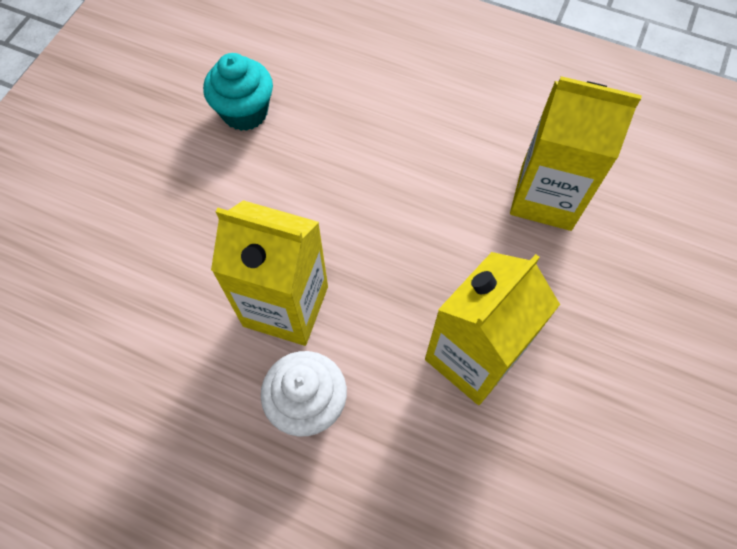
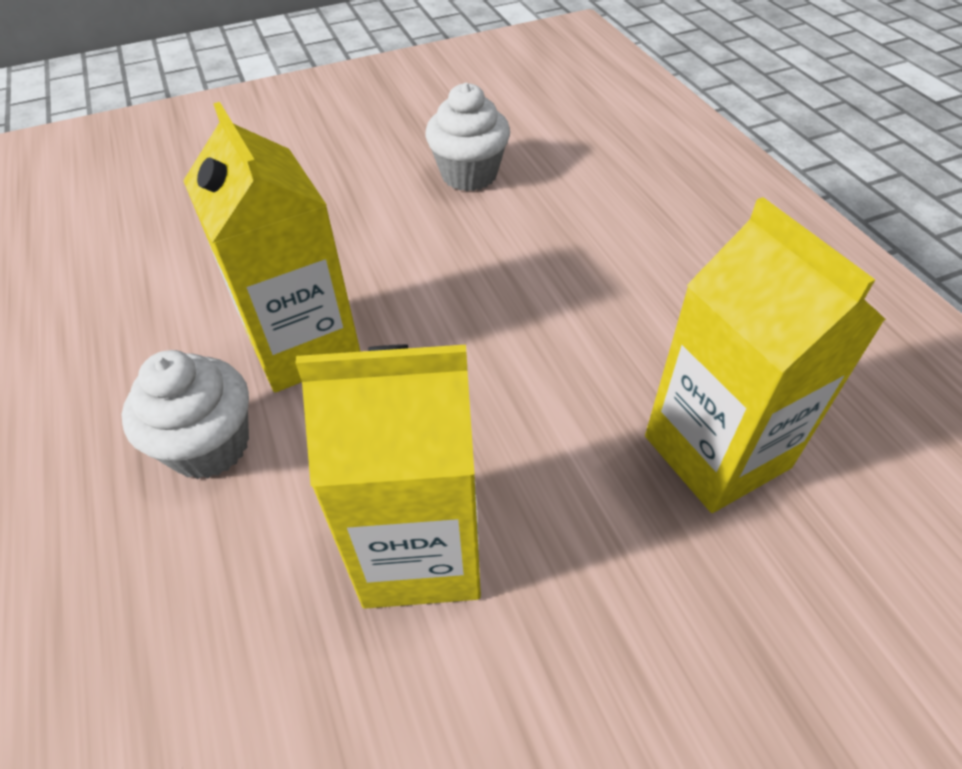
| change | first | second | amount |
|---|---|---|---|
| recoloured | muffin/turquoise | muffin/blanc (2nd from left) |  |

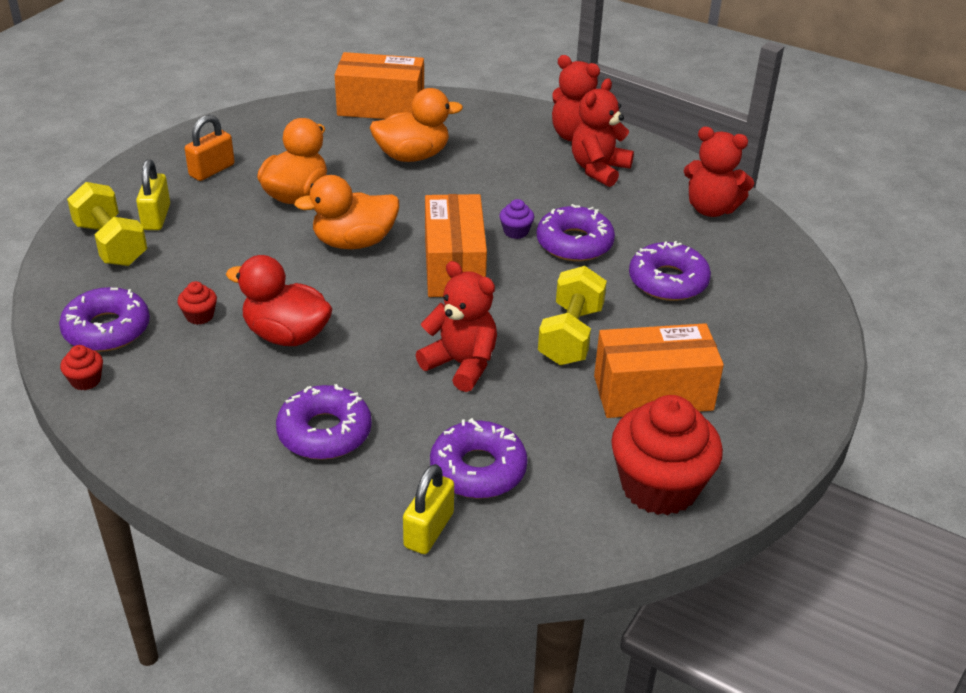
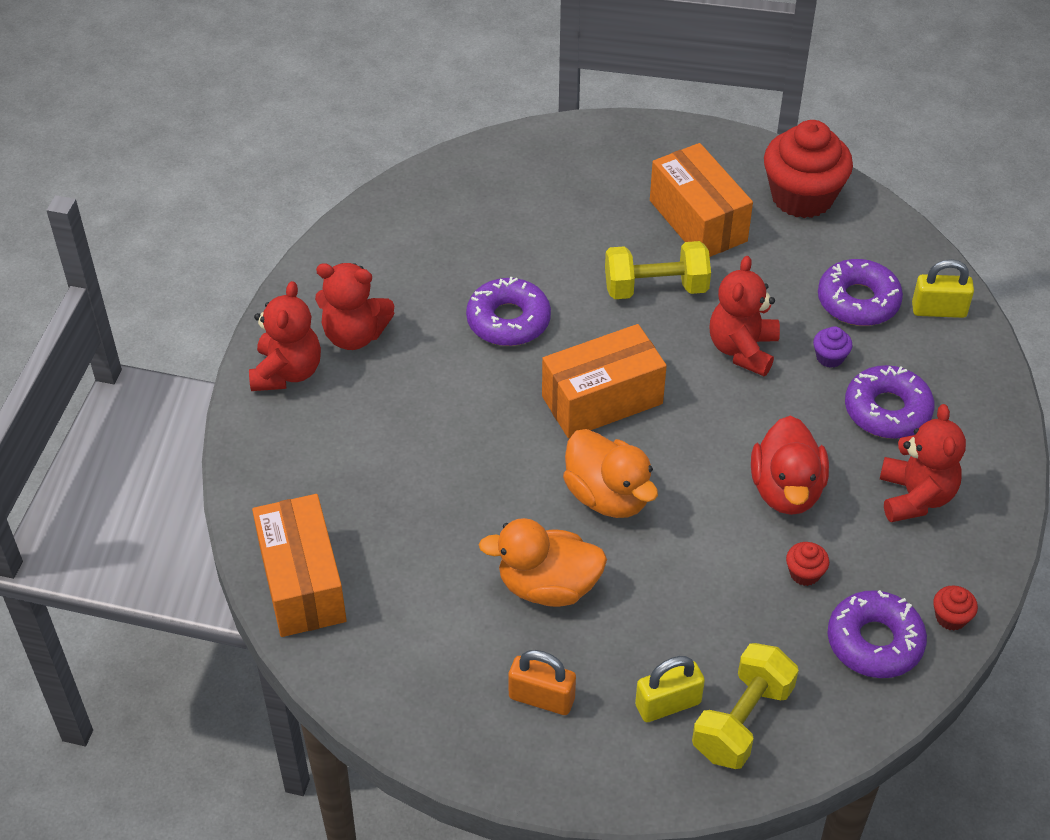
| change | first | second | amount |
|---|---|---|---|
| removed | canard/orange (3rd from left) |  |  |
| removed | beignet/violet (5th from left) |  |  |
| moved | muffin/violet |  |  |
| moved | ours en peluche/rouge (4th from left) |  |  |

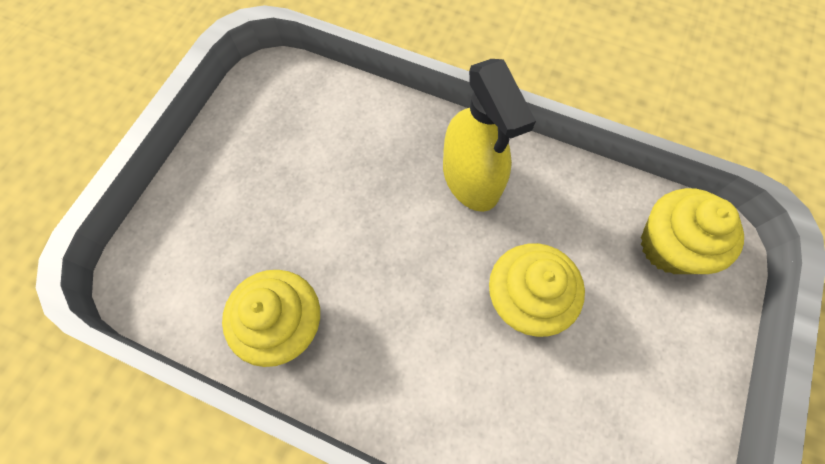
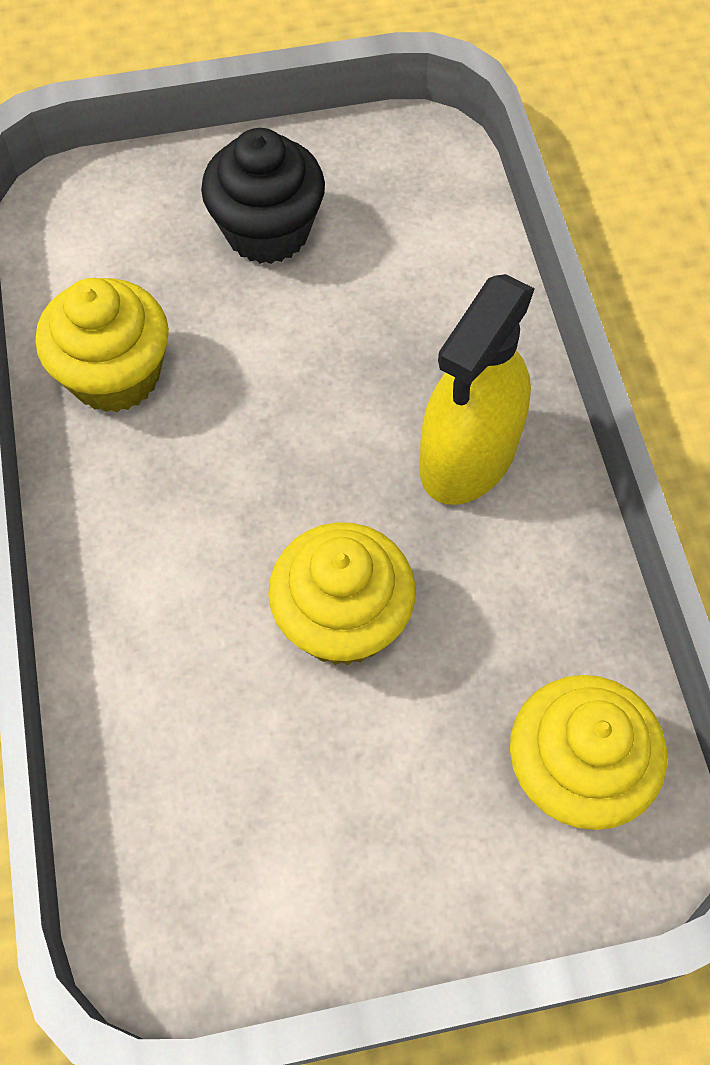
| change | first | second | amount |
|---|---|---|---|
| added |  | muffin/noir |  |

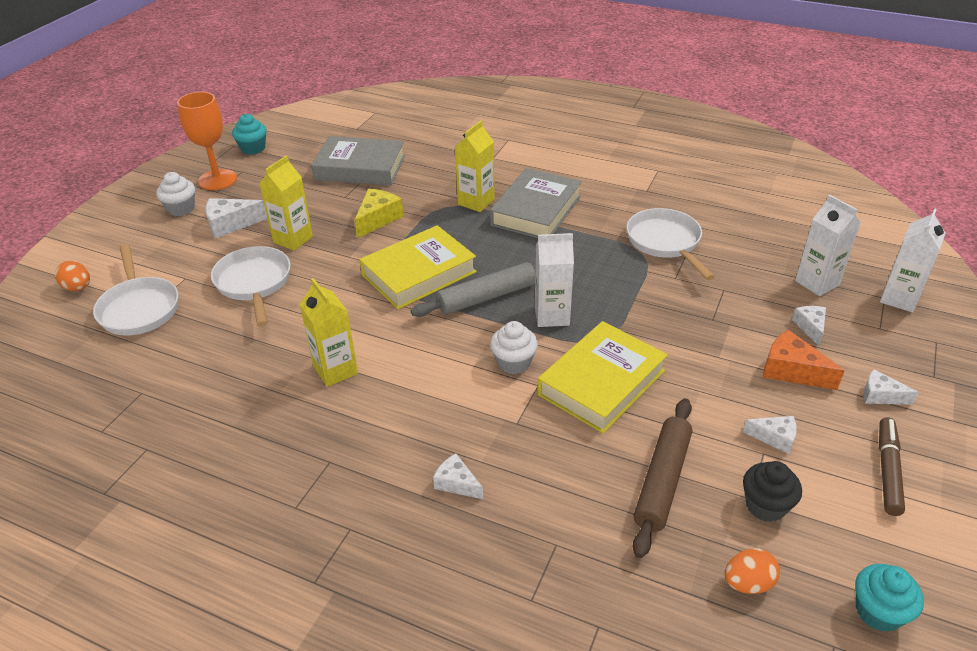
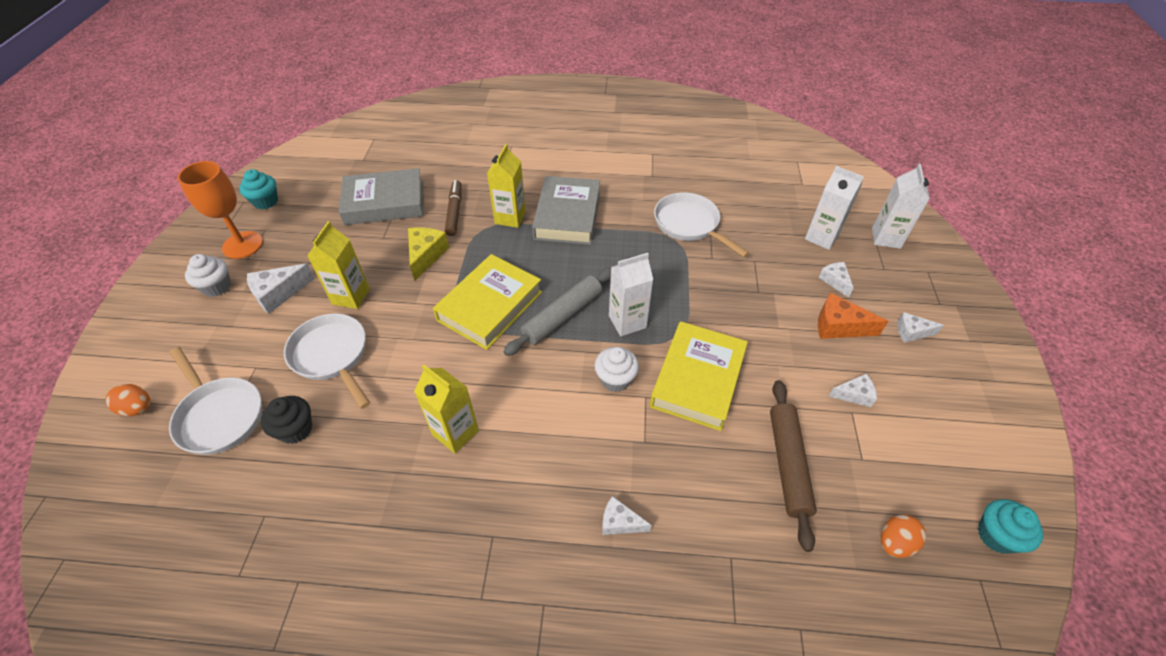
| change | first | second | amount |
|---|---|---|---|
| moved | muffin/noir |  |  |
| moved | feutre/marron |  |  |

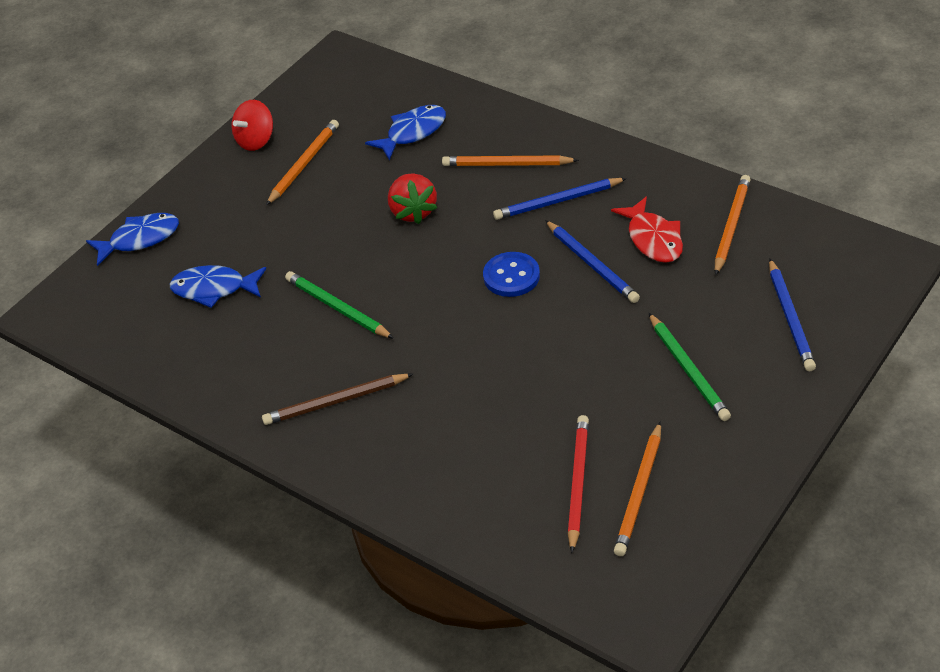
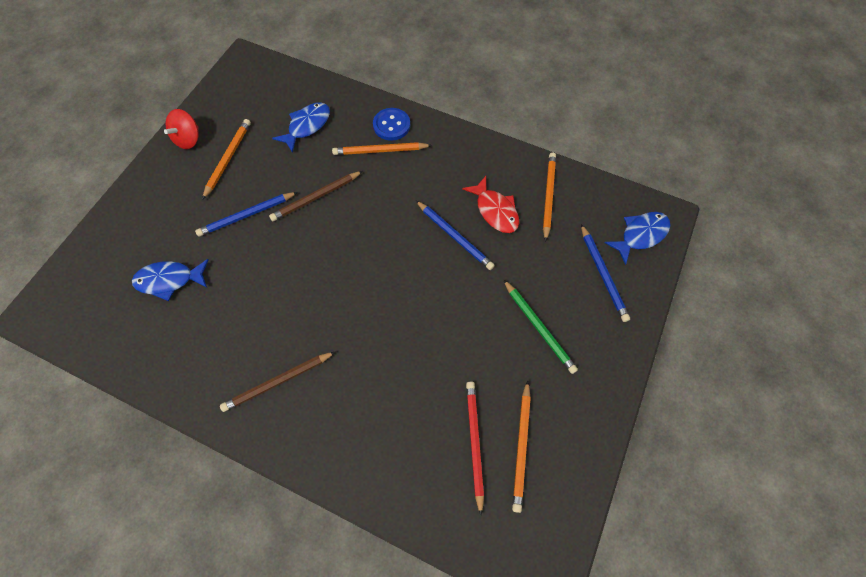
| change | first | second | amount |
|---|---|---|---|
| removed | crayon/vert (1st from left) |  |  |
| moved | poisson/bleu (1st from left in the first image) | poisson/bleu (3rd from left) |  |
| moved | bouton/bleu |  |  |
| moved | crayon/bleu (1st from left) |  |  |
| replaced | fraise/rouge | crayon/marron (2nd from left) |  |

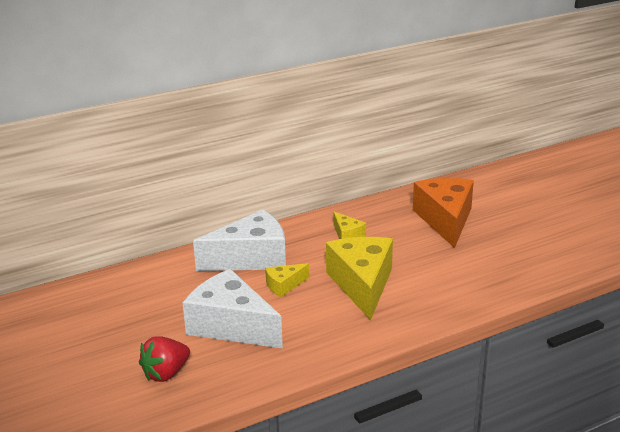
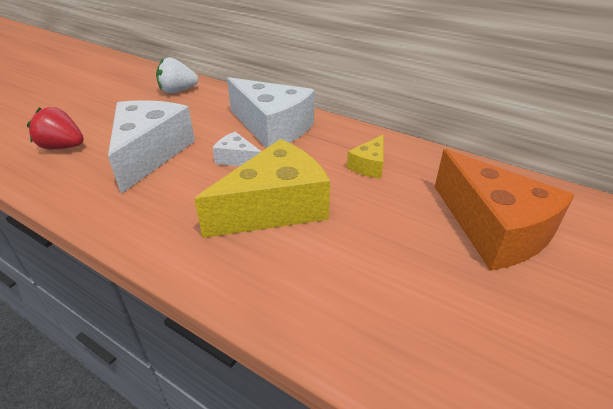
| change | first | second | amount |
|---|---|---|---|
| added |  | fraise/blanc |  |
| recoloured | fromage/jaune (1st from left) | fromage/blanc (2nd from left) |  |
| turned | fromage/orange |  | 90 degrees clockwise |

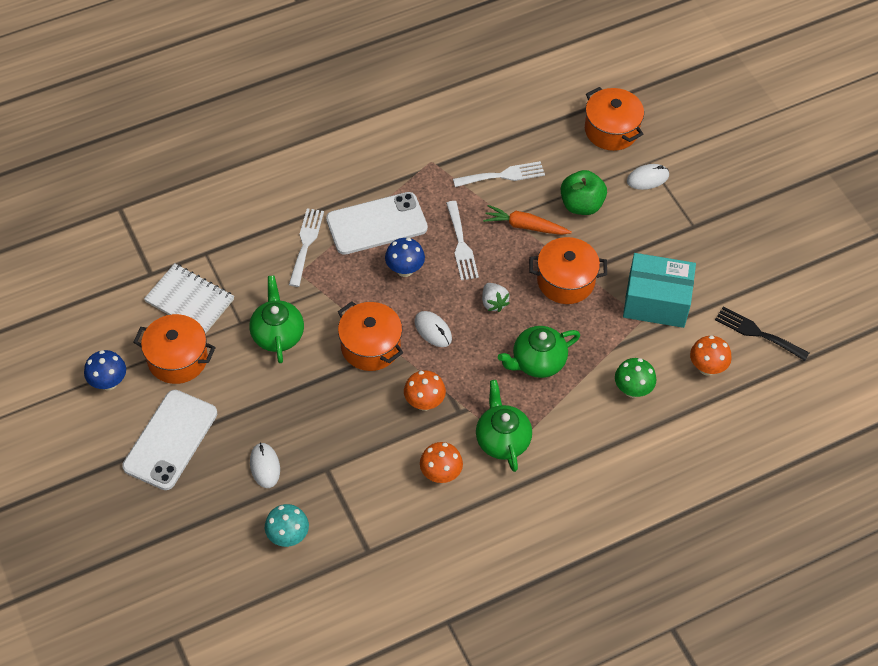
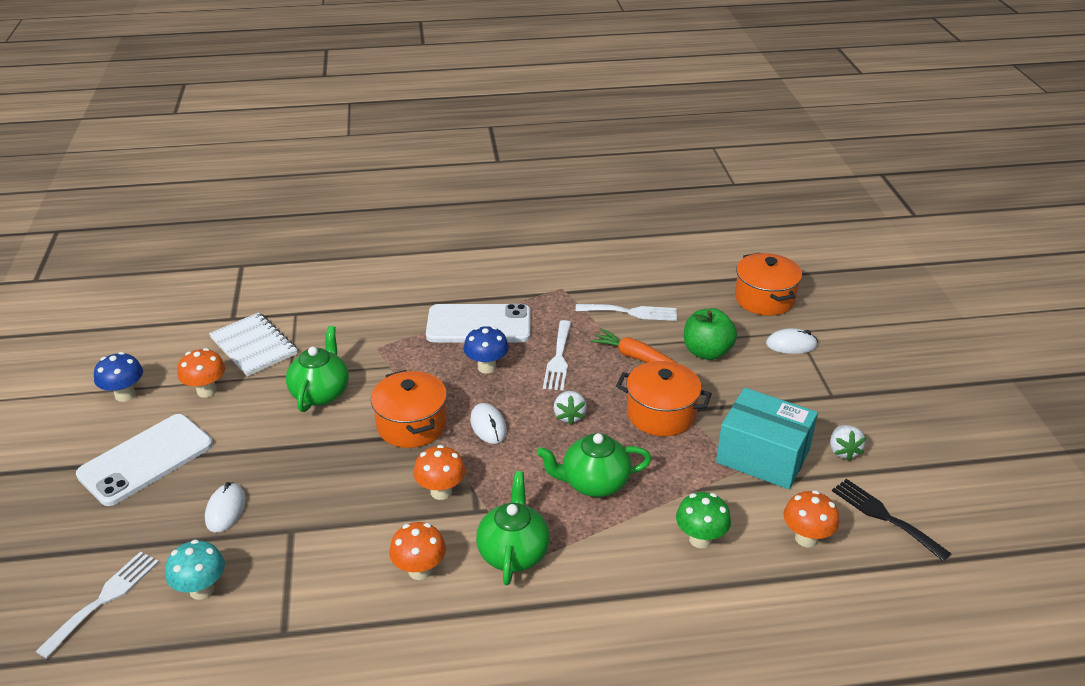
| change | first | second | amount |
|---|---|---|---|
| added |  | fraise/blanc (2nd from left) |  |
| moved | fourchette/blanc (1st from left) |  |  |
| replaced | marmite/orange (1st from left) | champignon/orange (1st from left) |  |

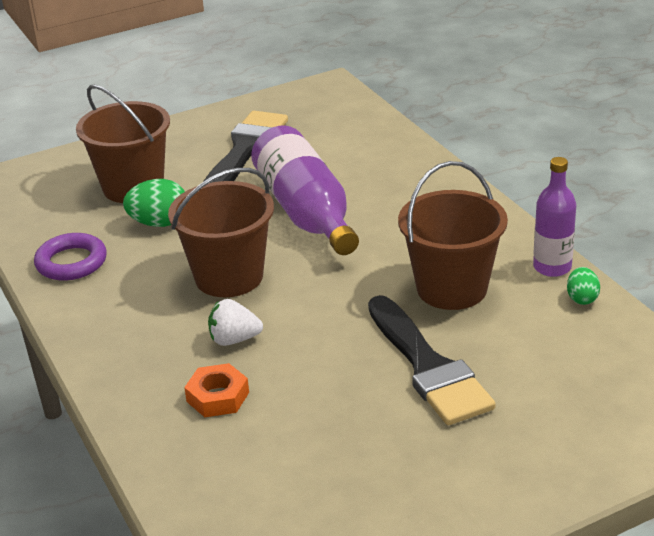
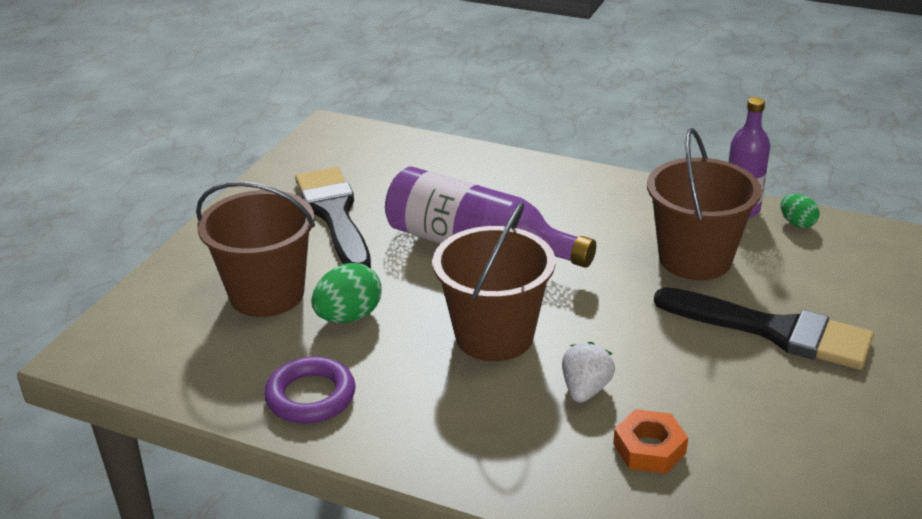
| change | first | second | amount |
|---|---|---|---|
| turned | fraise/blanc |  | 150 degrees clockwise |

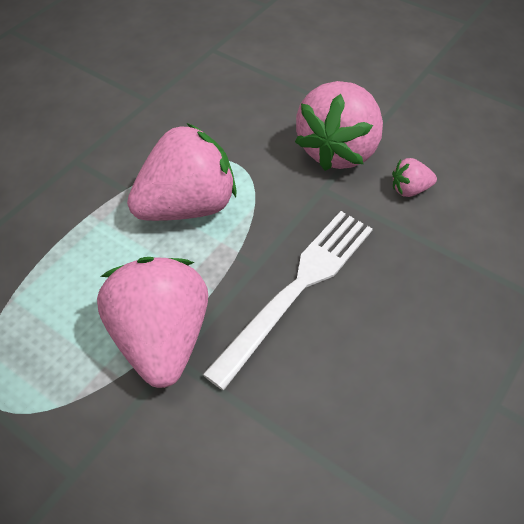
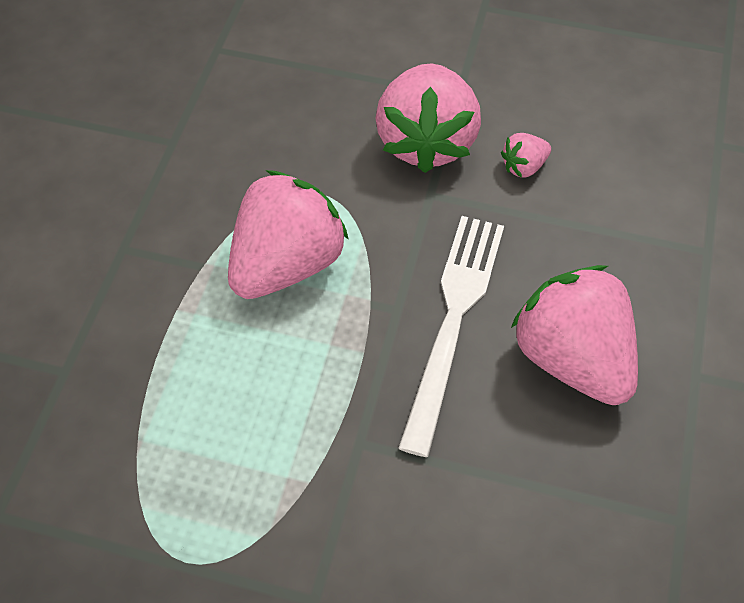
| change | first | second | amount |
|---|---|---|---|
| moved | fraise/rose (1st from left in the first image) | fraise/rose (4th from left) |  |

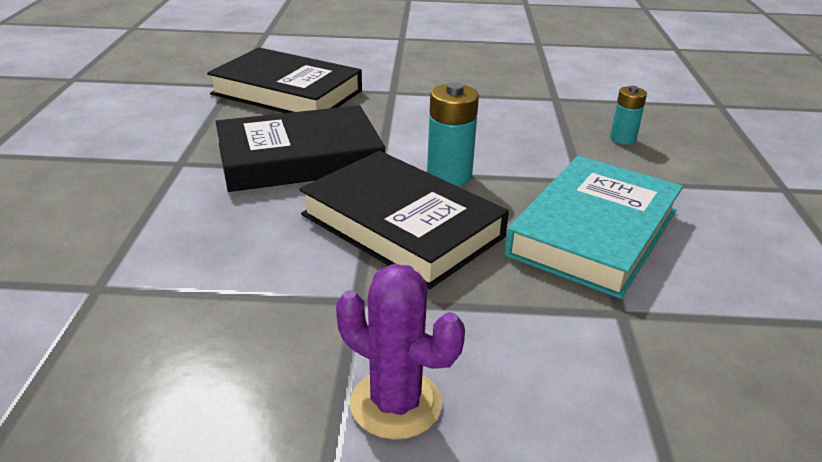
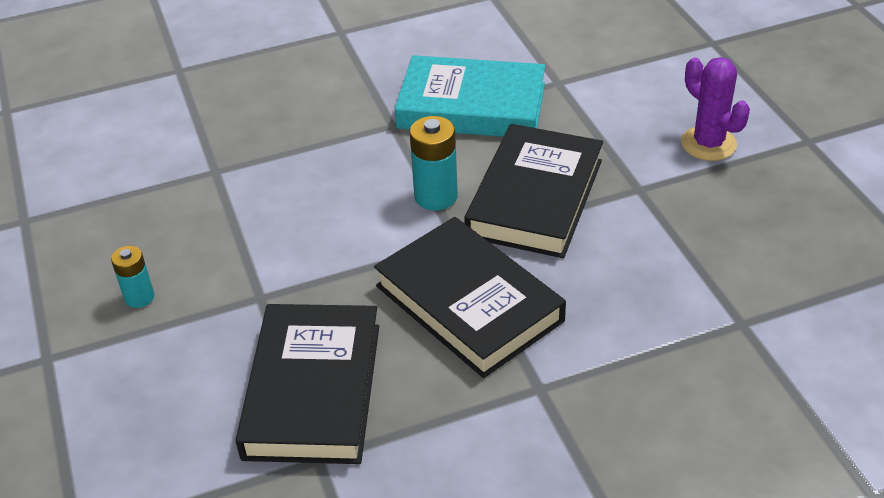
| change | first | second | amount |
|---|---|---|---|
| moved | pile/turquoise (2nd from left in the first image) | pile/turquoise (1st from left) |  |
| turned | cactus/violet |  | 45 degrees counterclockwise |

